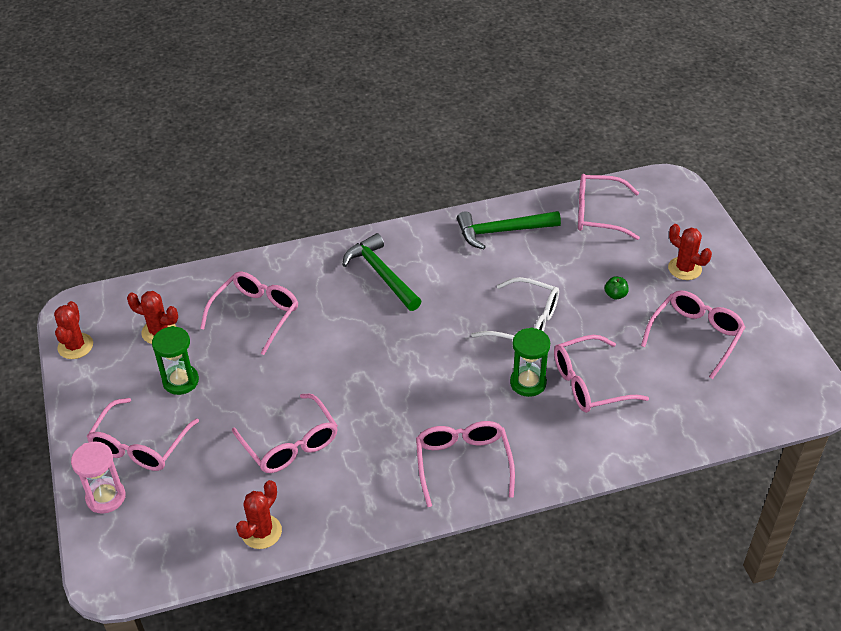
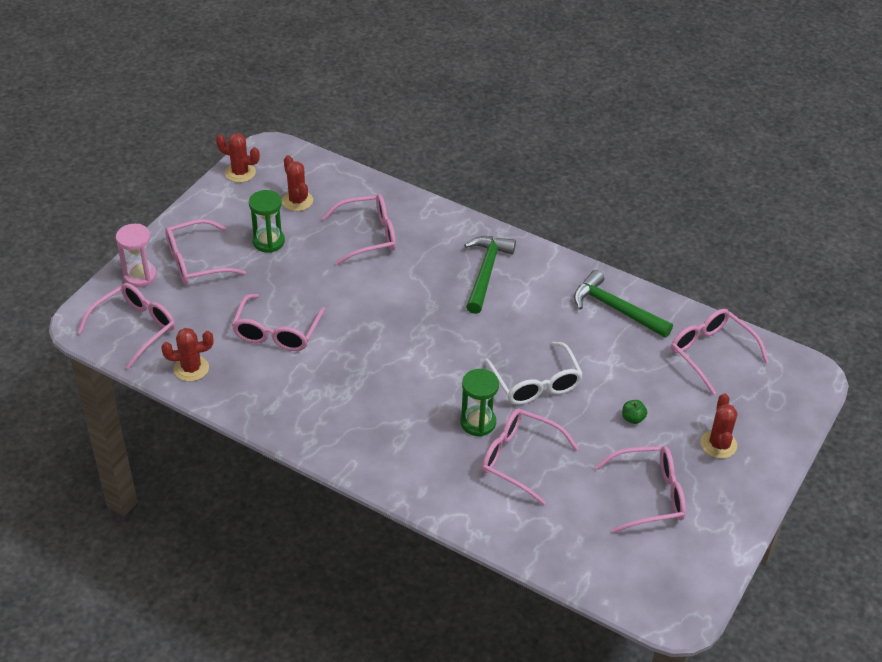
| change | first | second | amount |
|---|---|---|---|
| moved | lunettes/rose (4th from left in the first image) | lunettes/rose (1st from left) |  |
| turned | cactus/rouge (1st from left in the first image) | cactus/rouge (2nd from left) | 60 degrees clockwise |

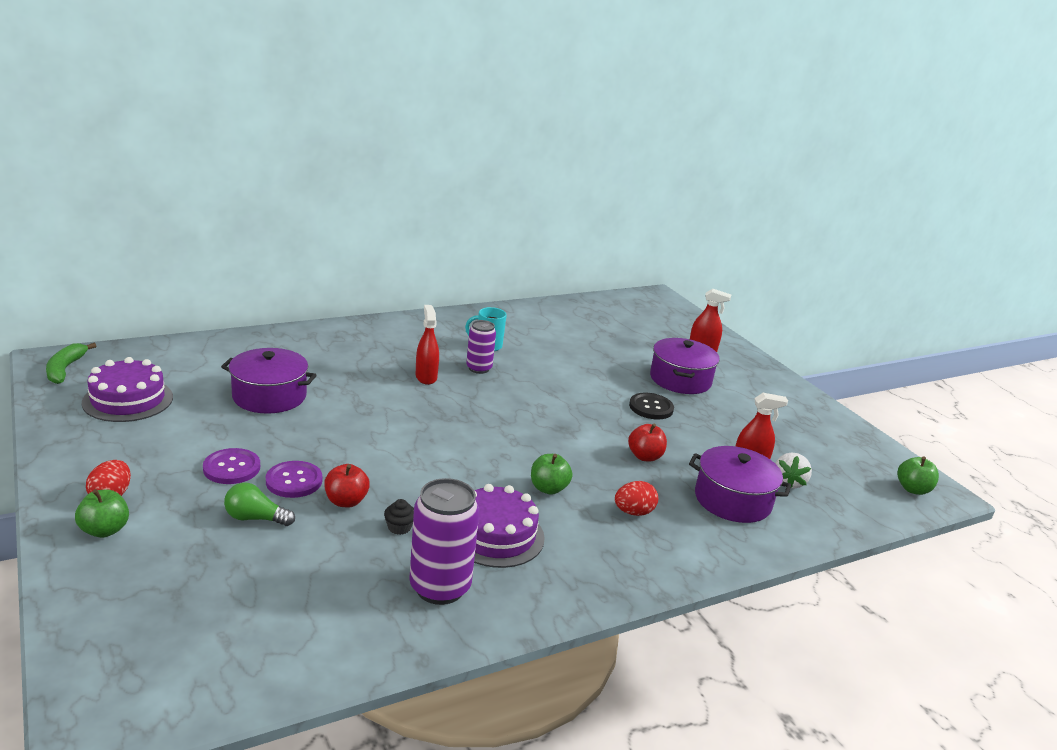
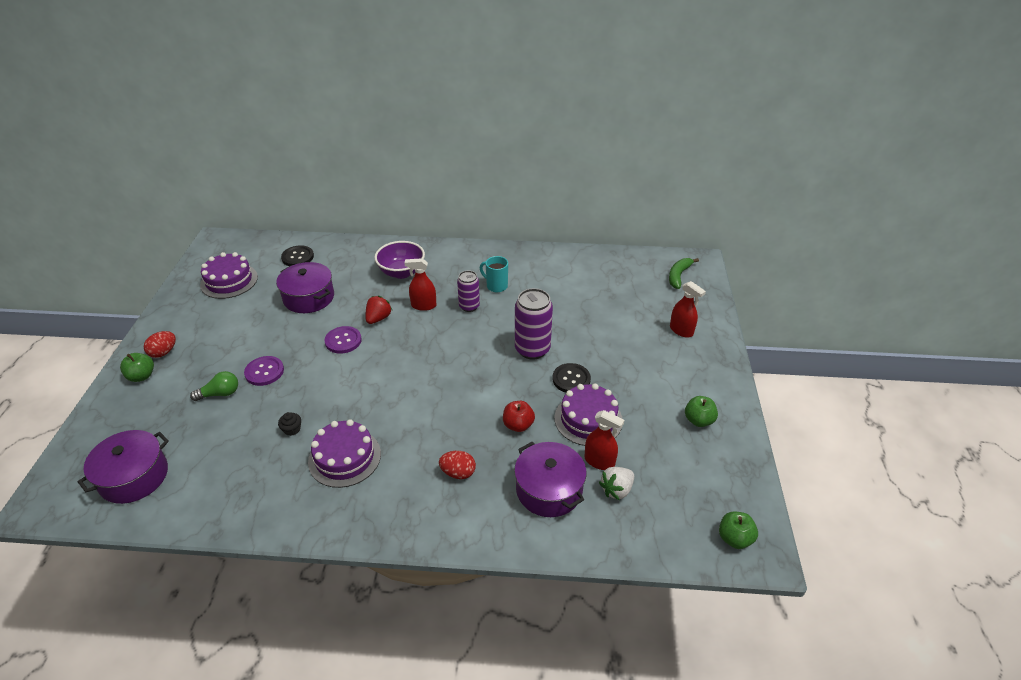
| change | first | second | amount |
|---|---|---|---|
| removed | pomme/rouge (1st from left) |  |  |
| added |  | bouton/noir (1st from left) |  |
| added |  | fraise/rouge |  |
| added |  | bol/violet |  |
| added |  | gâteau/violet (3rd from left) |  |
| moved | banane/vert |  |  |
| moved | bouton/violet (1st from left in the first image) | bouton/violet (2nd from left) |  |
| moved | canette/violet (1st from left in the first image) | canette/violet (2nd from left) |  |
| moved | pomme/vert (2nd from left) |  |  |
| moved | marmite/violet (2nd from left in the first image) | marmite/violet (1st from left) |  |
| turned | ampoule/vert |  | 120 degrees clockwise |
| turned | vaporisateur/rouge (1st from left) |  | 105 degrees counterclockwise |

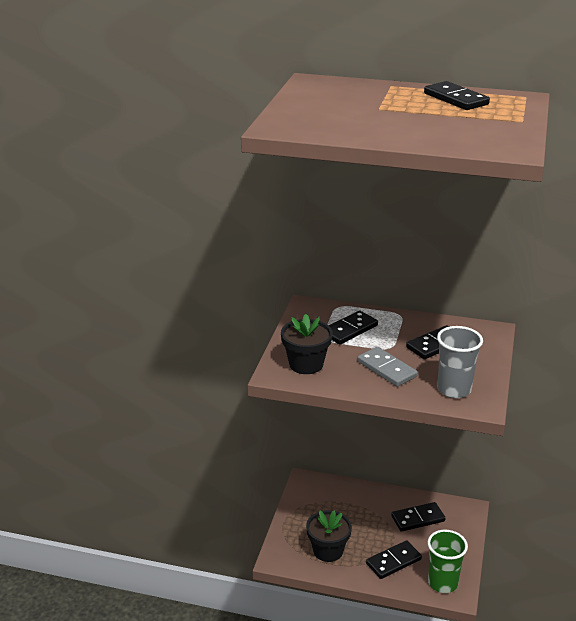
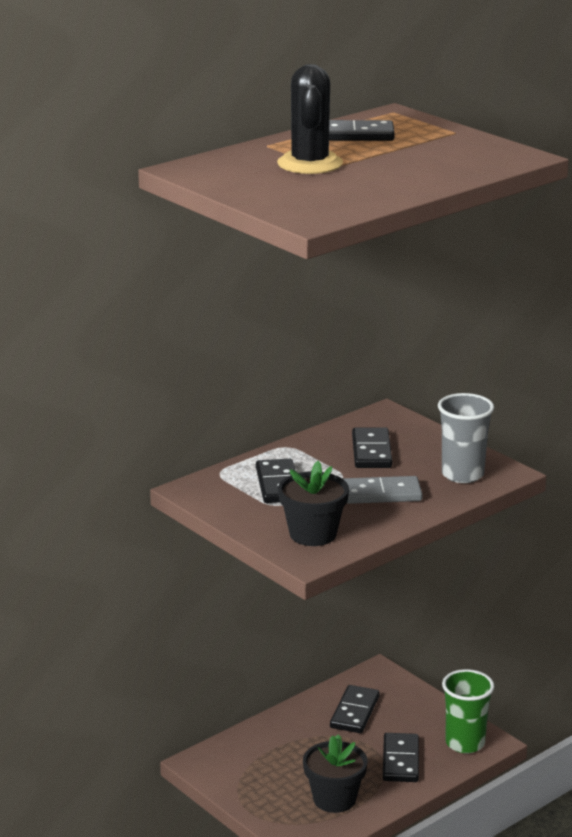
| change | first | second | amount |
|---|---|---|---|
| added |  | cactus/noir |  |

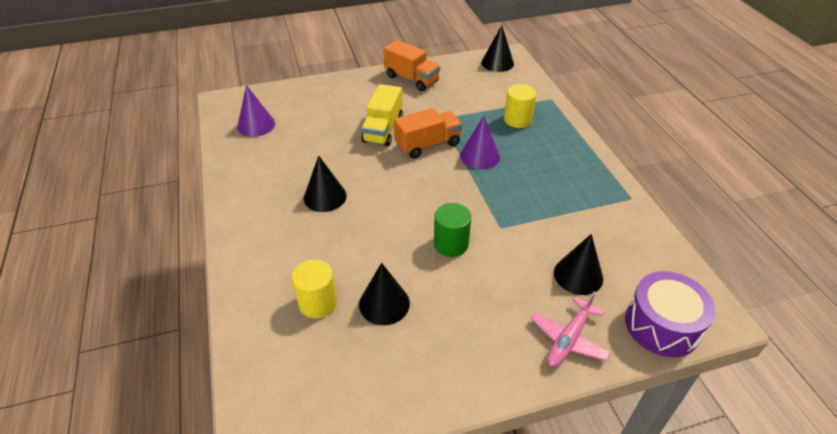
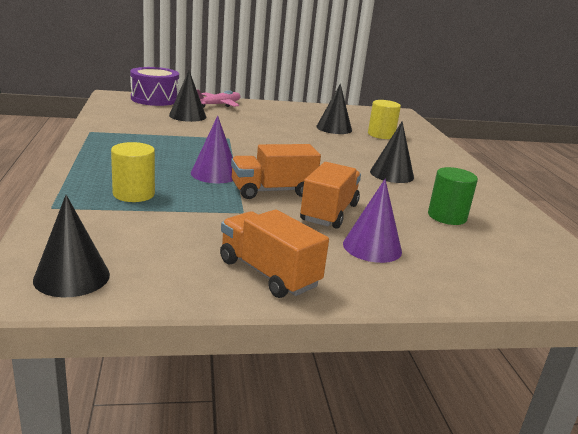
| change | first | second | amount |
|---|---|---|---|
| moved | cône/violet (1st from left in the first image) | cône/violet (2nd from left) |  |
| moved | cylindre/vert |  |  |
| recoloured | camion/jaune | camion/orange (3rd from left) |  |

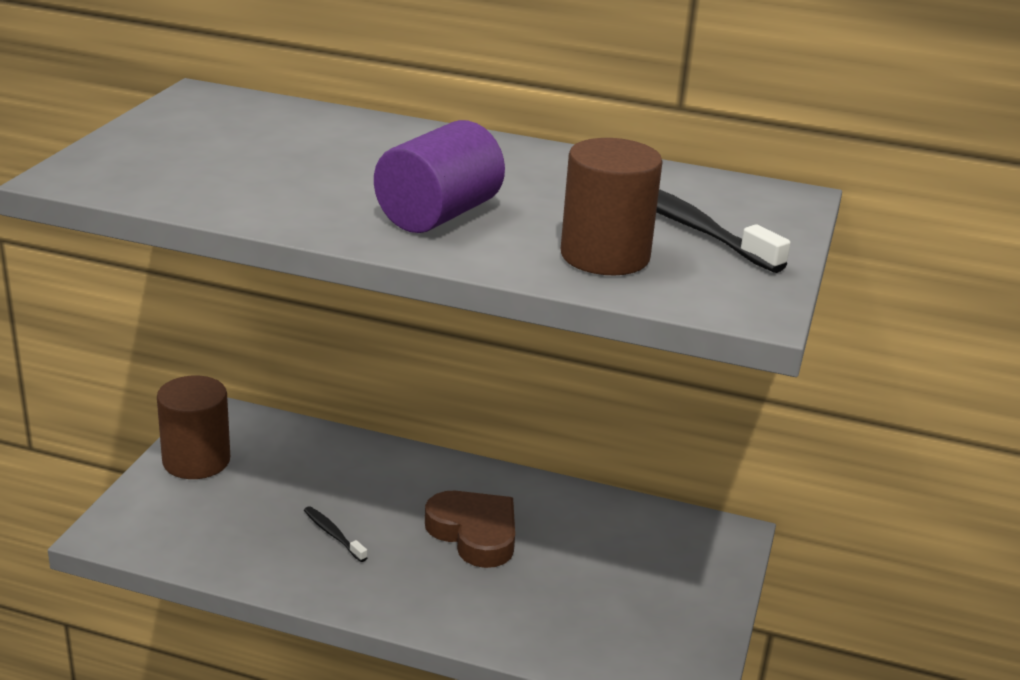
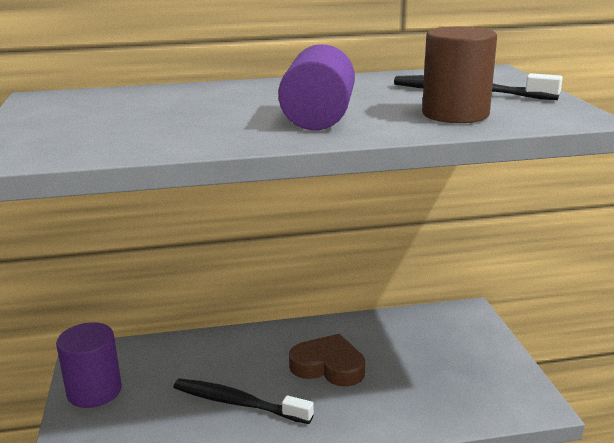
| change | first | second | amount |
|---|---|---|---|
| recoloured | cylindre/marron (1st from left) | cylindre/violet (1st from left) |  |
| resized | brosse à dents/noir (1st from left) |  | x1.95 |

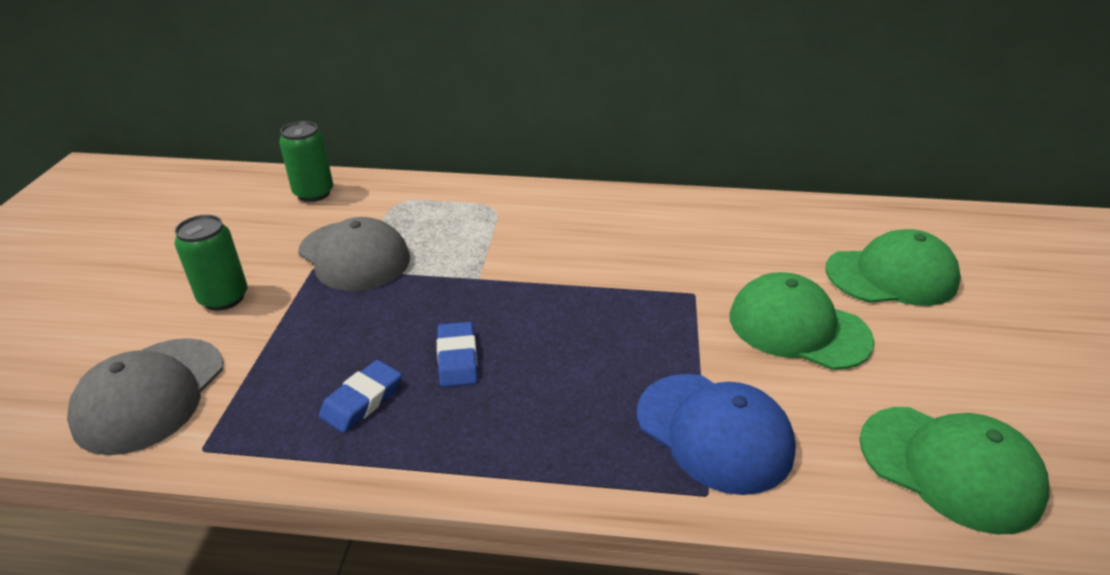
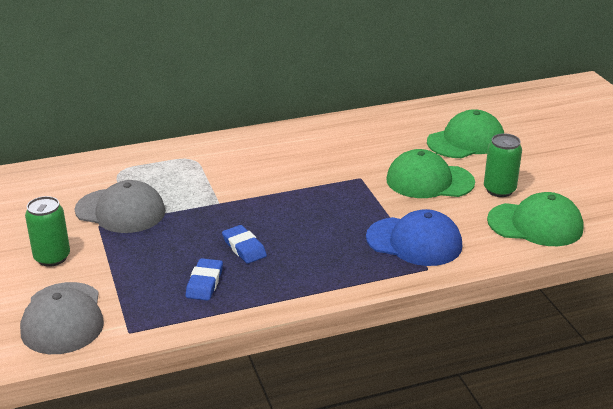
| change | first | second | amount |
|---|---|---|---|
| moved | canette/vert (2nd from left) |  |  |

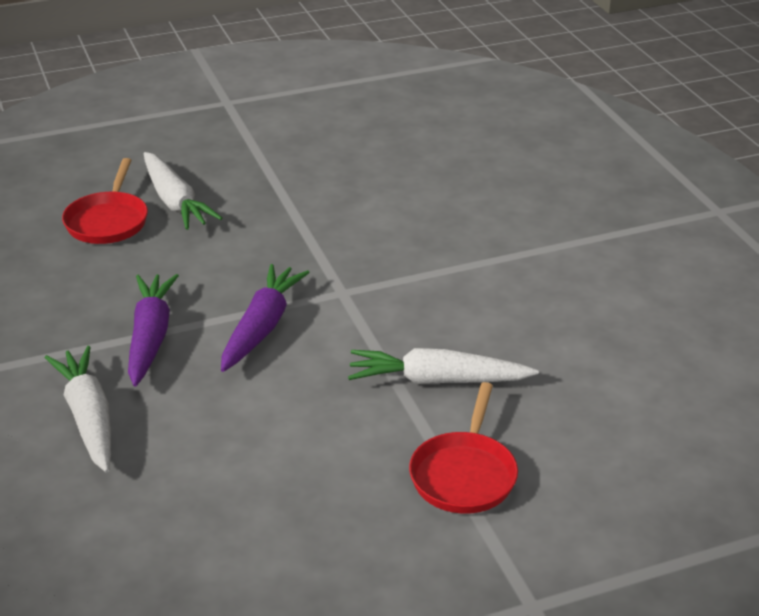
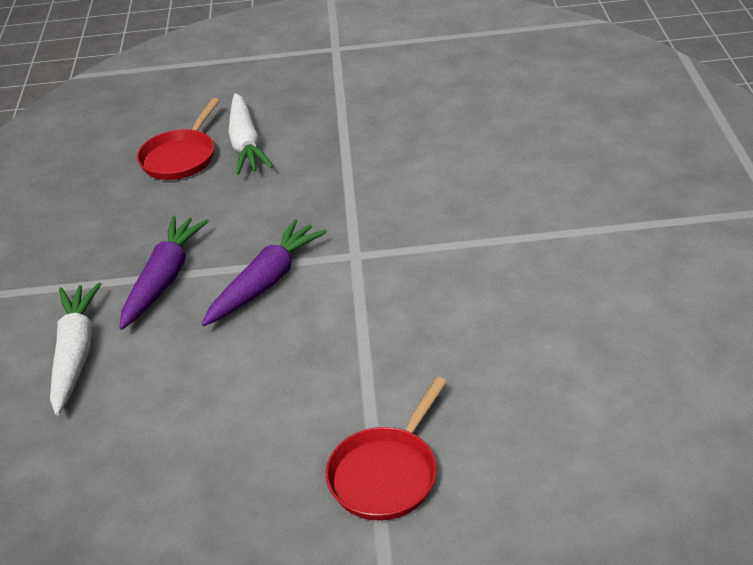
| change | first | second | amount |
|---|---|---|---|
| removed | carotte/blanc (3rd from left) |  |  |

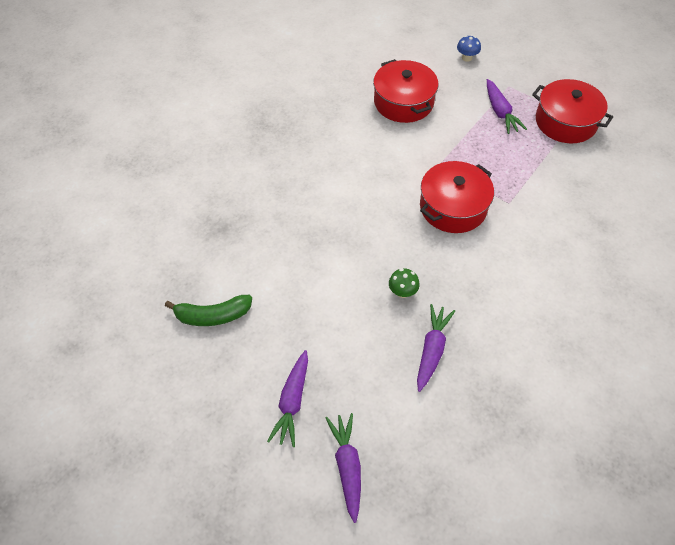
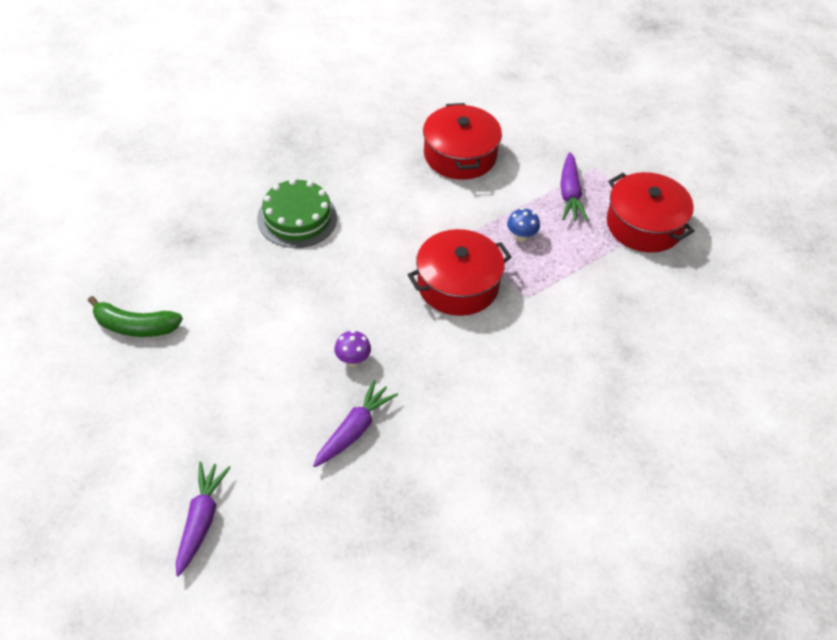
| change | first | second | amount |
|---|---|---|---|
| removed | carotte/violet (1st from left) |  |  |
| added |  | gâteau/vert |  |
| moved | champignon/bleu |  |  |
| recoloured | champignon/vert | champignon/violet |  |

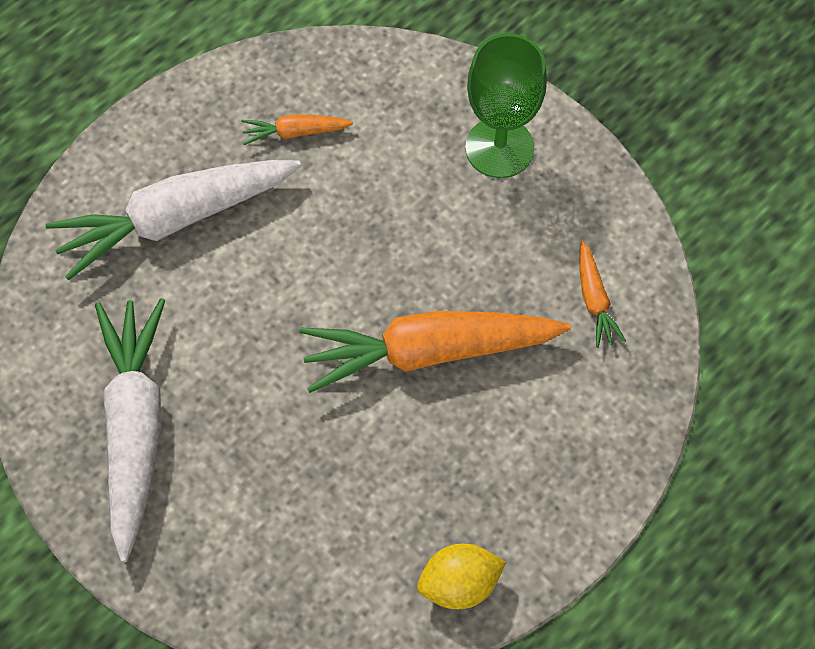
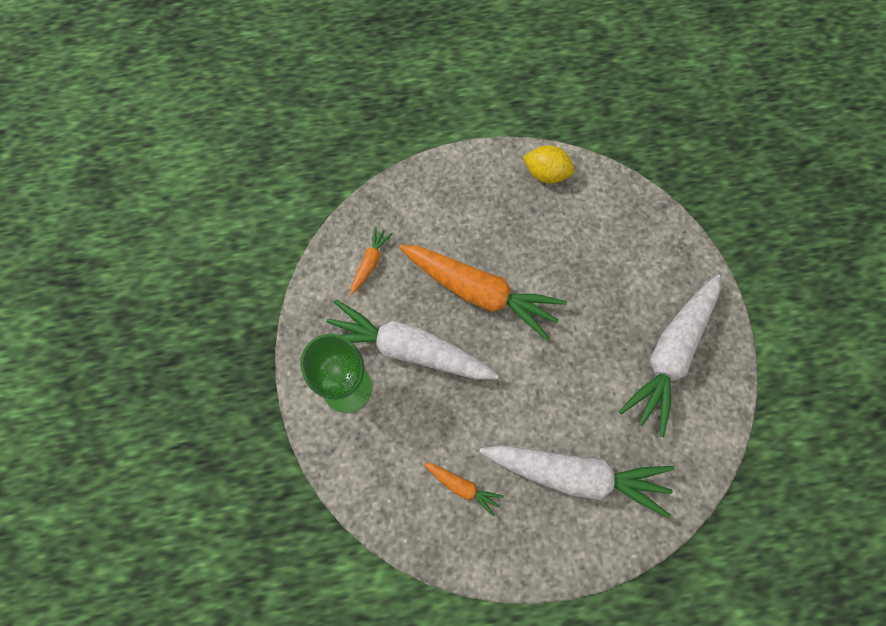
| change | first | second | amount |
|---|---|---|---|
| added |  | carotte/blanc (1st from left) |  |

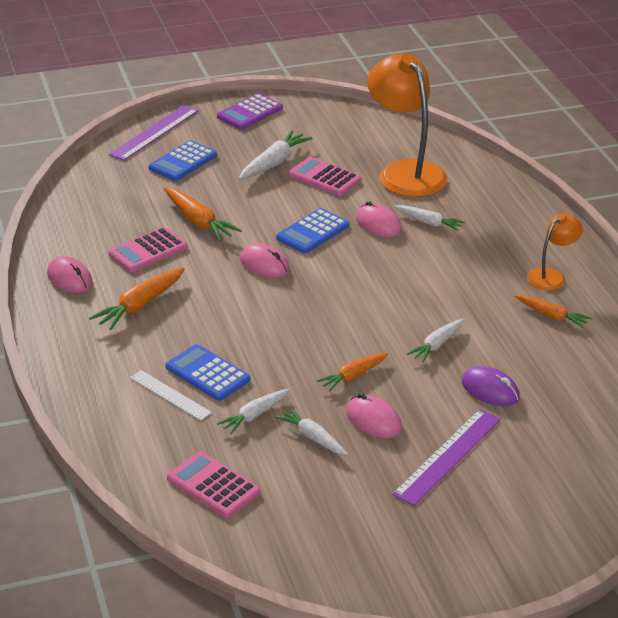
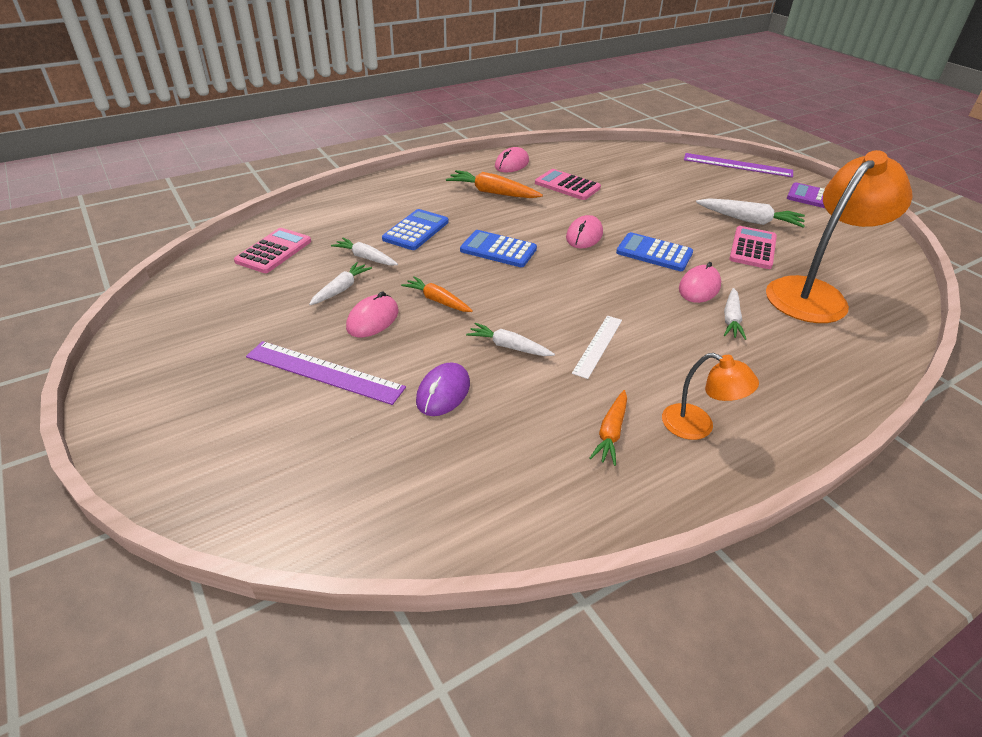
| change | first | second | amount |
|---|---|---|---|
| removed | carotte/orange (2nd from left) |  |  |
| moved | règle/blanc |  |  |
| moved | calculatrice/bleu (1st from left in the first image) | calculatrice/bleu (2nd from left) |  |

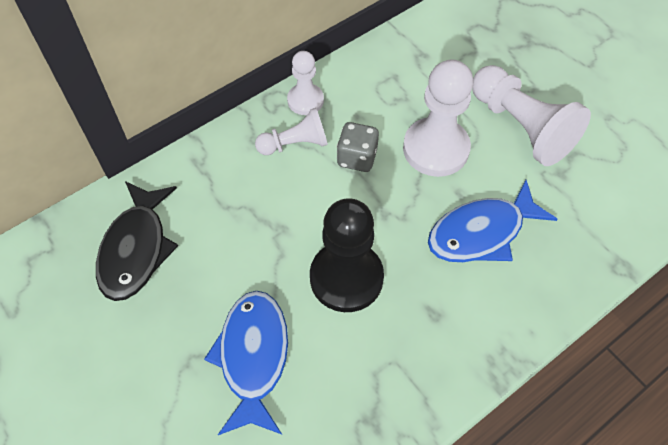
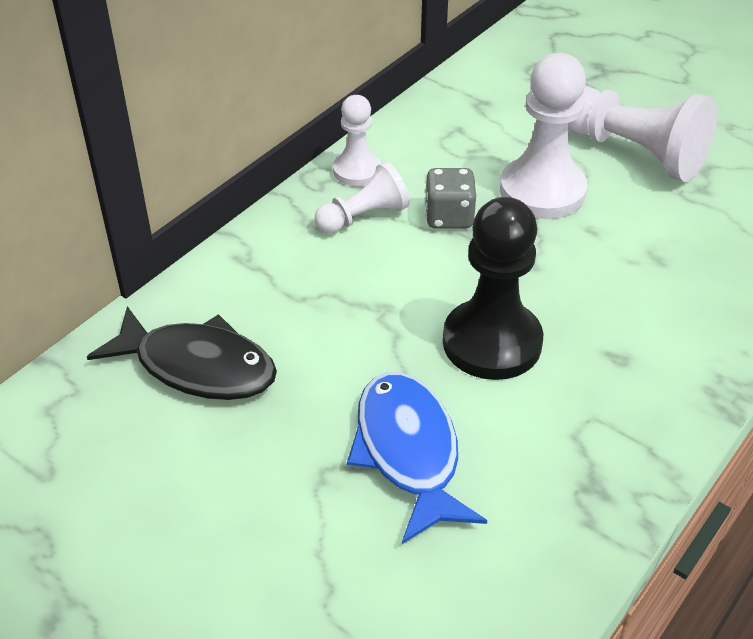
| change | first | second | amount |
|---|---|---|---|
| removed | poisson/bleu (2nd from left) |  |  |
| turned | poisson/noir |  | 60 degrees counterclockwise |

